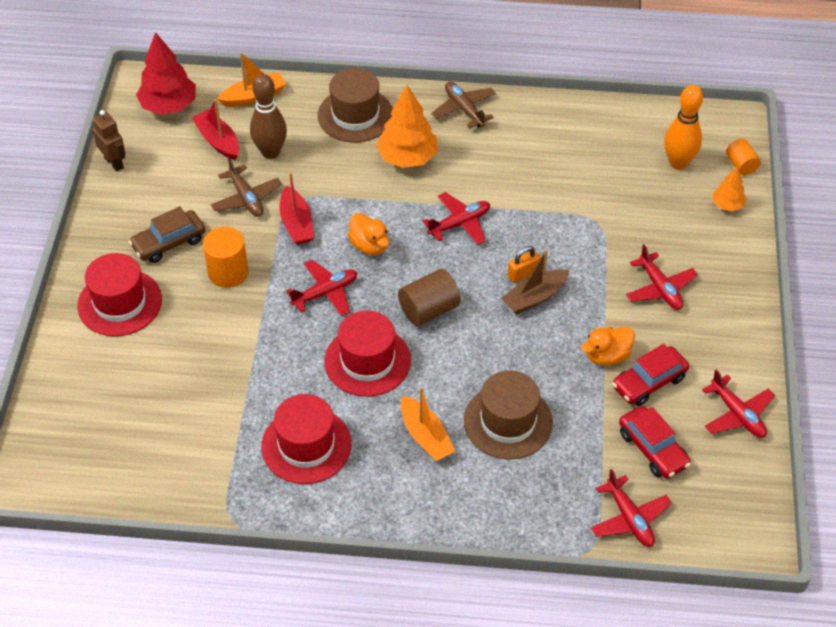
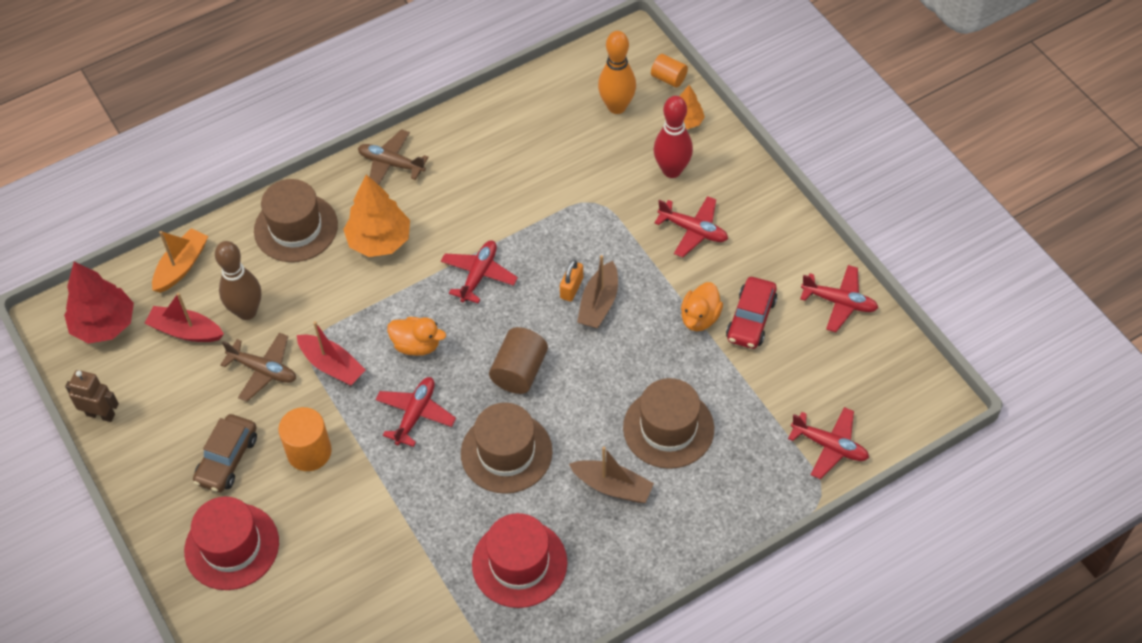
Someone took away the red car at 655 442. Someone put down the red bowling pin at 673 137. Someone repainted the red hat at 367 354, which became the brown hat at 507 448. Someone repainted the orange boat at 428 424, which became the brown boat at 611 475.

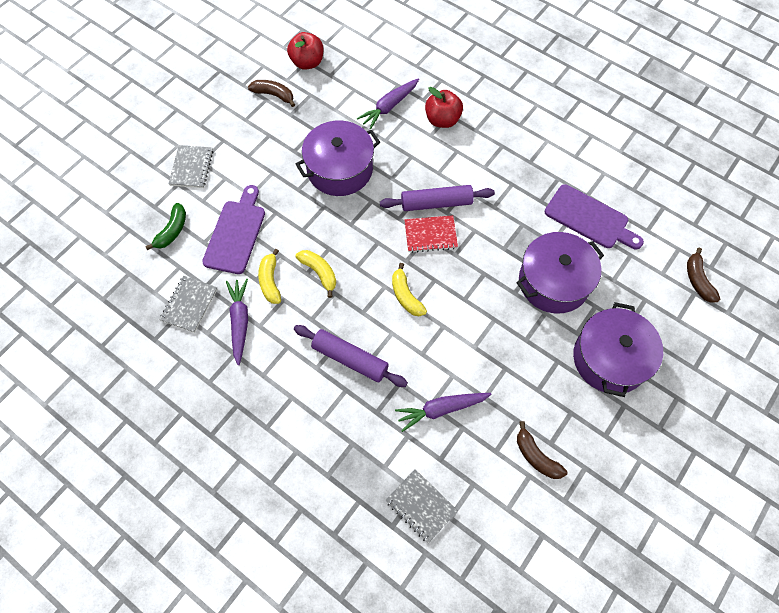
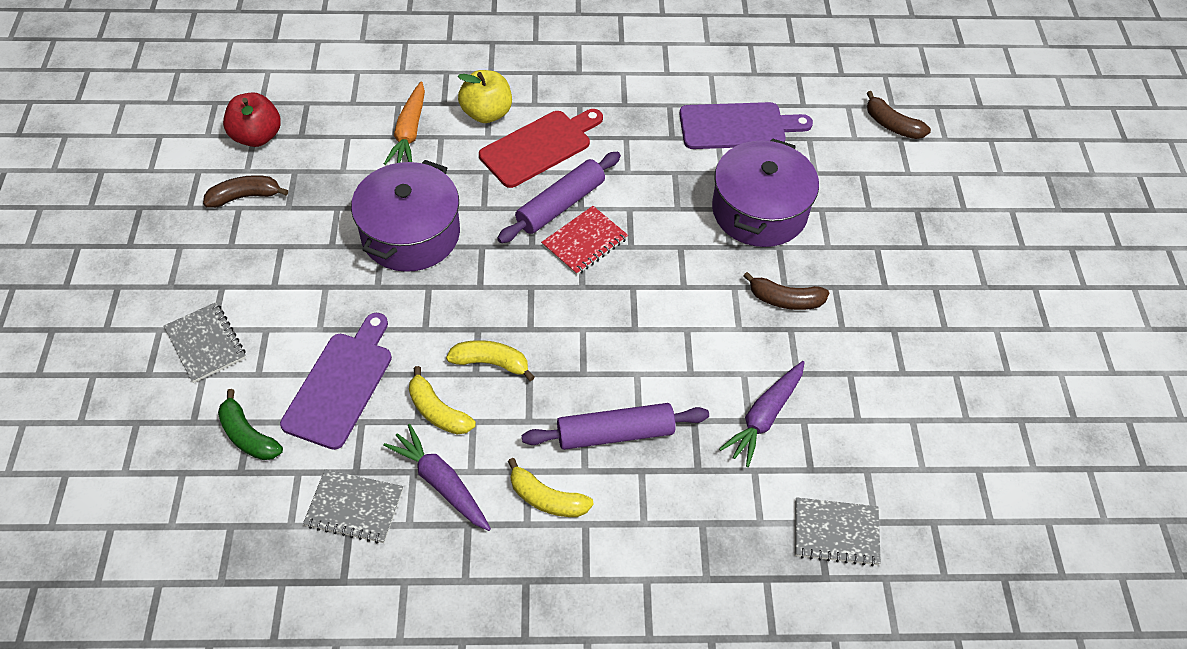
Someone took away the purple pot at 618 349. Someone put down the red cutting board at 541 148. Someone carried the yellow banana from 409 289 to 551 487. Someone carried the brown banana from 542 450 to 786 291. Someone repainted the purple carrot at 388 104, which became the orange carrot at 404 123. Someone repainted the red apple at 444 107, which became the yellow apple at 485 96. Someone rotated the green banana at 165 226 by 150 degrees clockwise. Someone rotated the grey notebook at 188 304 by 60 degrees counterclockwise. Someone rotated the purple cutting board at 233 229 by 45 degrees clockwise.

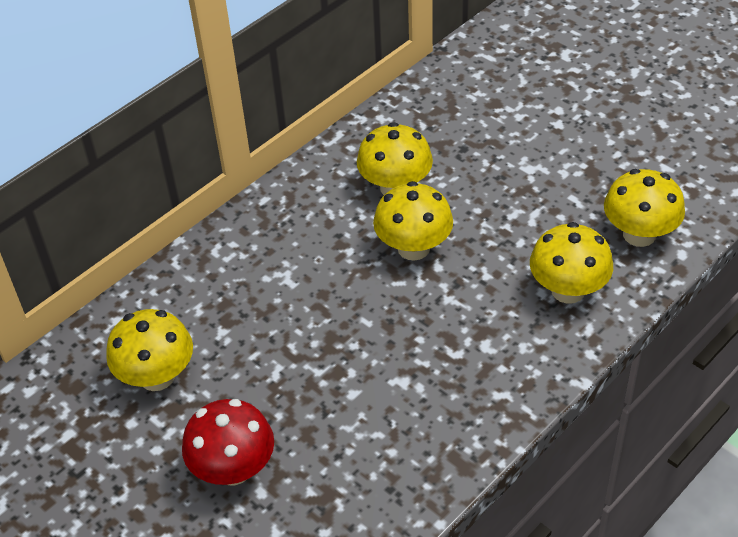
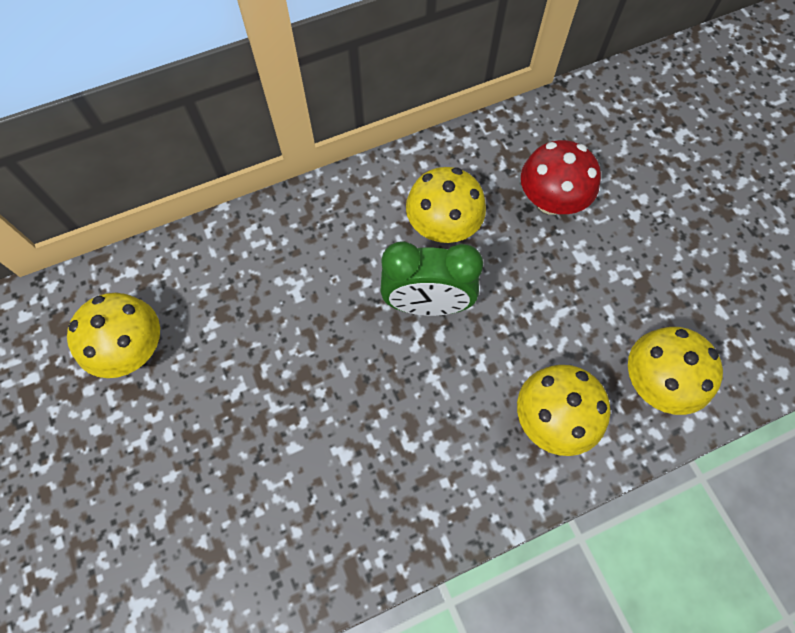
Someone carried the red mushroom from 228 442 to 561 177. Someone swapped the yellow mushroom at 413 221 for the green clock at 431 278.

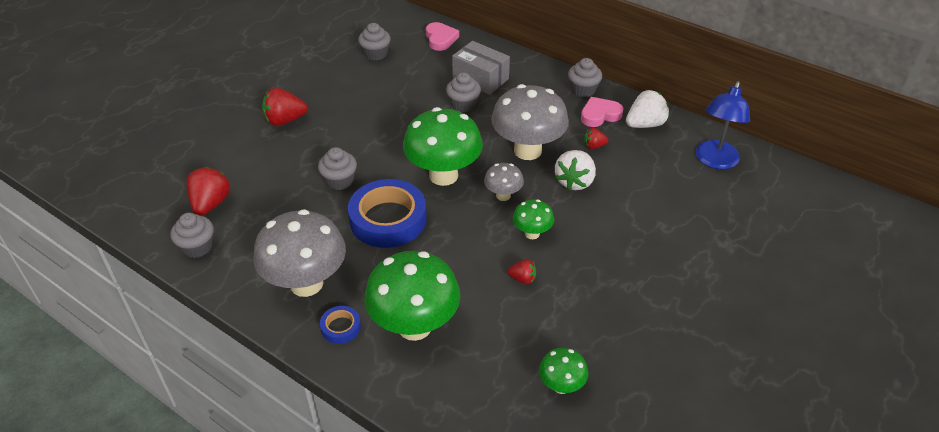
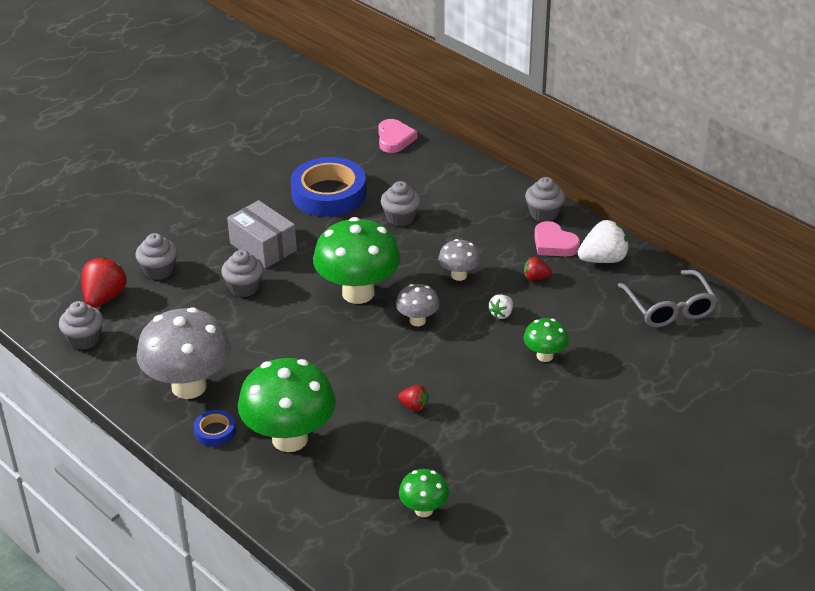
Someone took away the red strawberry at 285 107. Someone carried the blue tape from 387 213 to 328 187. Someone carried the grey cupcake from 374 41 to 156 256. Someone carried the grey box from 481 68 to 262 234. Someone carried the green mushroom from 533 219 to 546 340. Someone swapped the blue lamp at 722 125 for the grey glasses at 668 298. Someone rotated the pink heart at 602 112 by 120 degrees counterclockwise. Someone scaled the grey mushroom at 530 122 by 0.49. Someone scaled the white strawberry at 575 170 by 0.54.

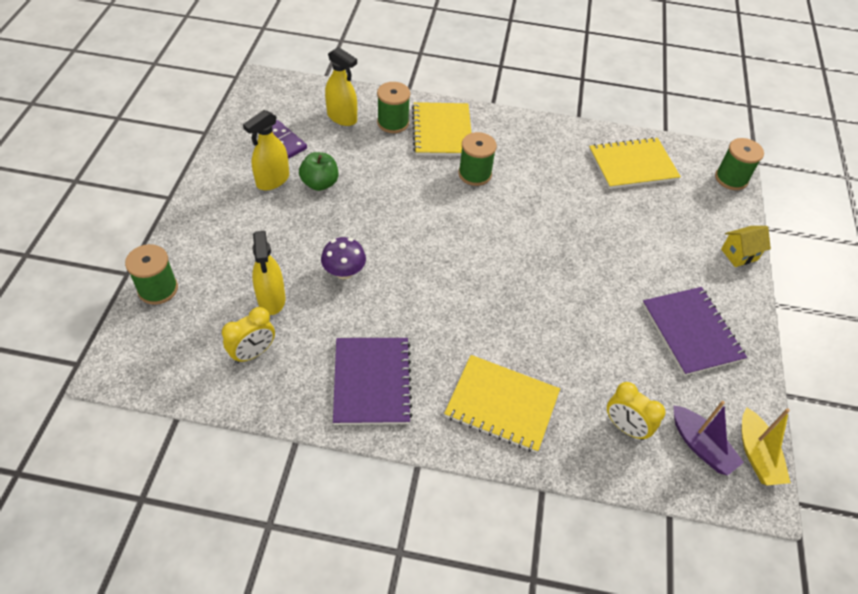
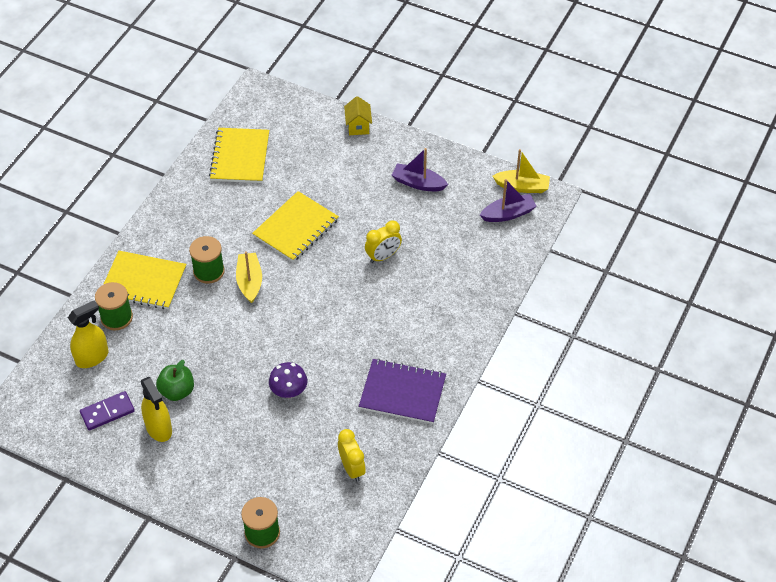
Someone took away the yellow spray bottle at 268 273. Someone took away the green spool at 739 164. Someone put down the yellow boat at 249 277. Someone carried the yellow notebook from 502 404 to 295 226. Someone carried the yellow clock from 636 411 to 383 242. Someone swapped the purple notebook at 694 331 for the purple boat at 420 169.

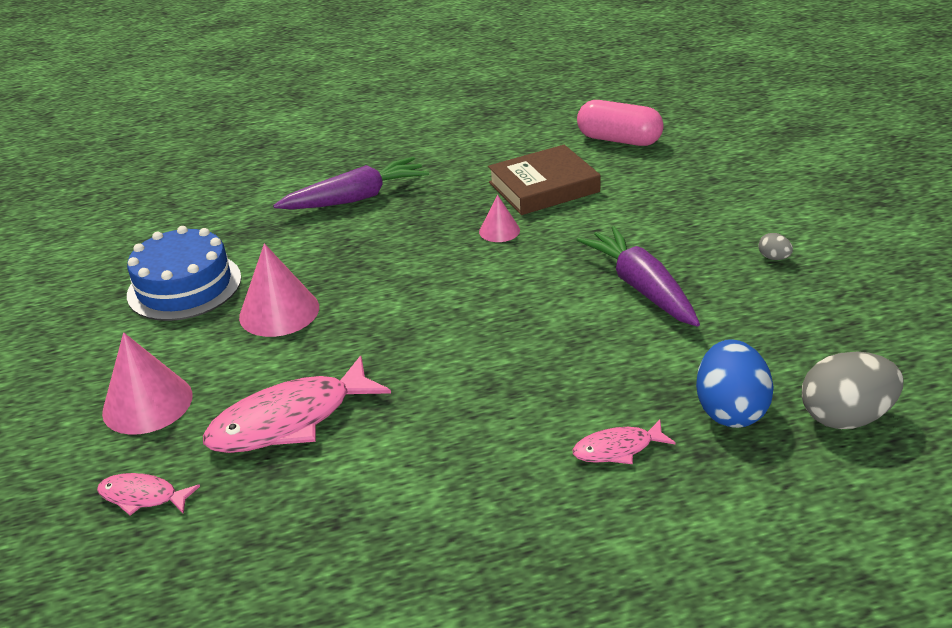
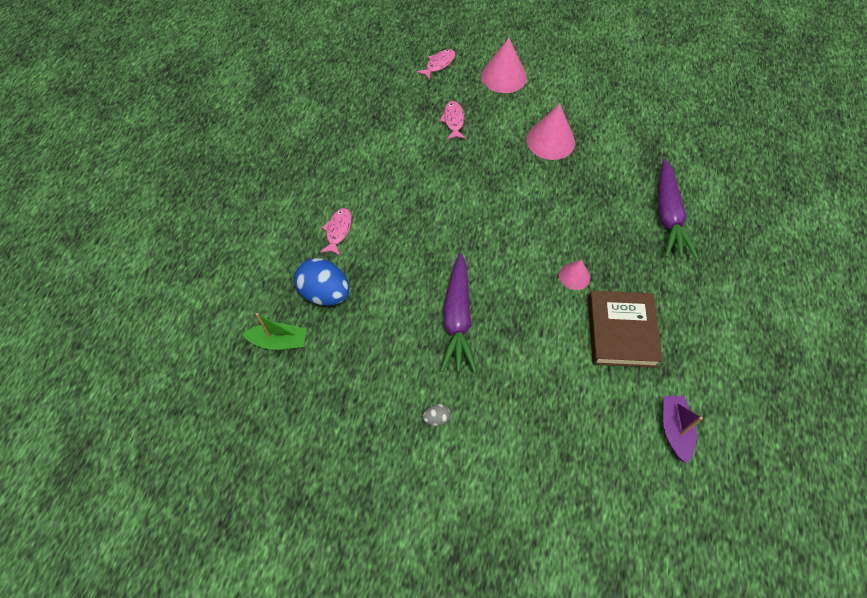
Someone took away the blue cake at 184 273. Someone swapped the pink capsule at 620 123 for the purple boat at 683 429. Someone swapped the grey egg at 852 390 for the green boat at 274 331. Someone rotated the purple carrot at 638 276 by 90 degrees clockwise. Someone scaled the pink fish at 297 404 by 0.51.

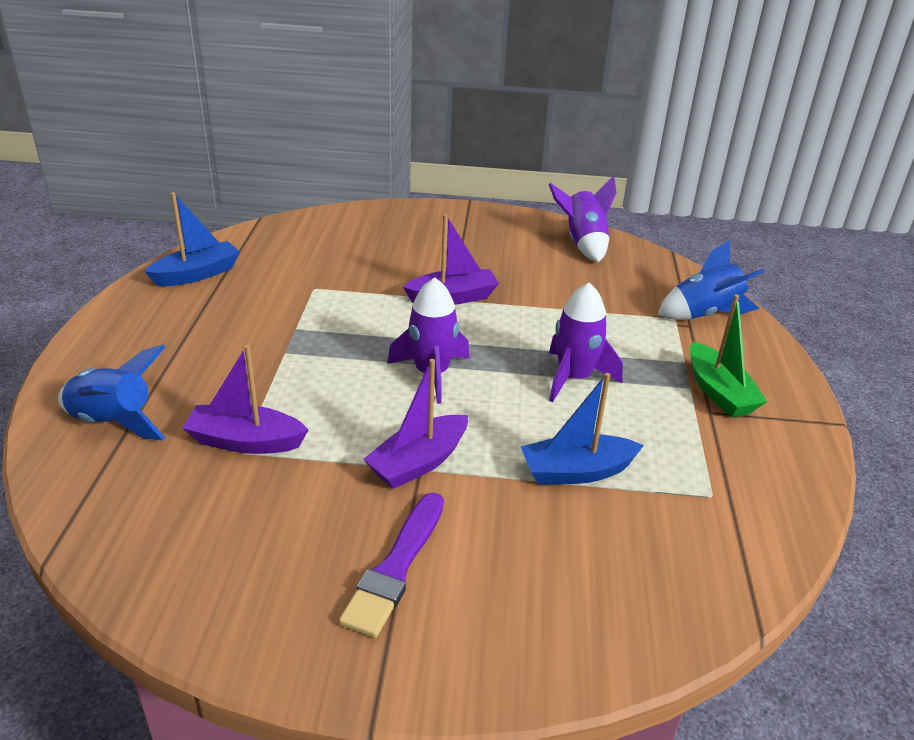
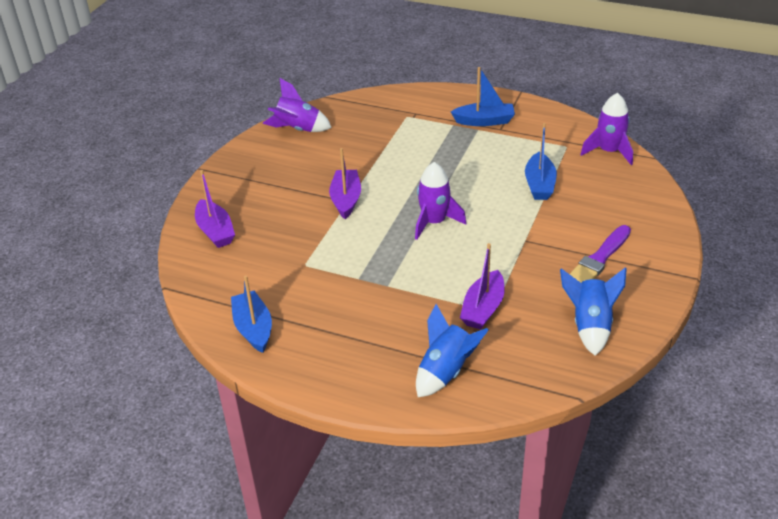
Someone carried the purple boat from 415 424 to 215 209. Someone carried the purple rocket from 586 342 to 606 129. Someone carried the blue rocket from 710 280 to 593 312. Someone repainted the green boat at 728 356, which became the blue boat at 483 96. Someone rotated the purple brush at 391 565 by 90 degrees clockwise.

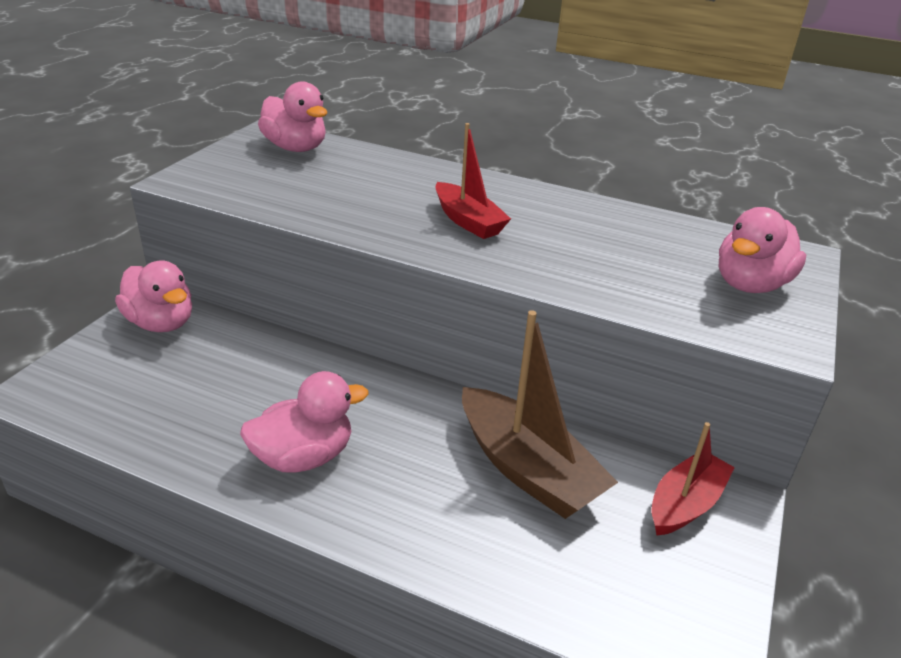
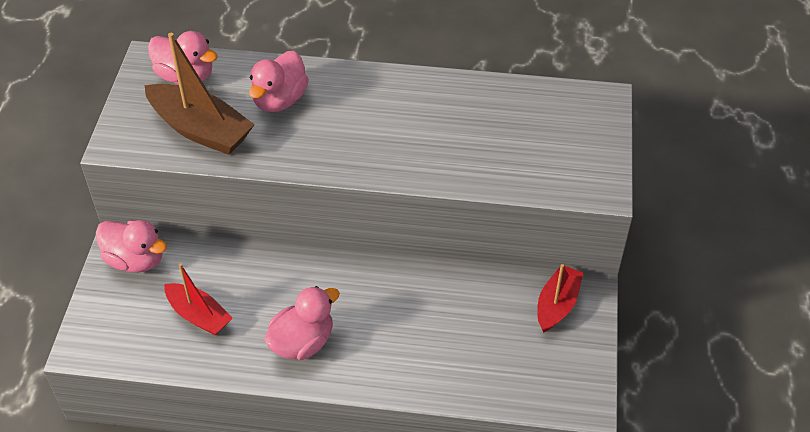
Someone carried the red boat from 473 181 to 198 299. Someone carried the brown boat from 540 414 to 199 94. Someone carried the pink duck from 762 250 to 279 81.

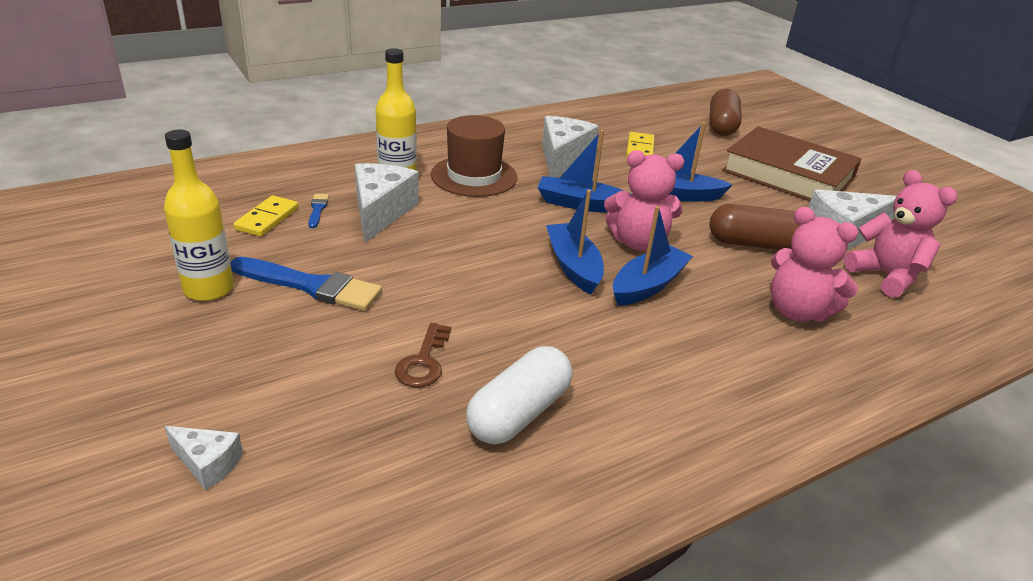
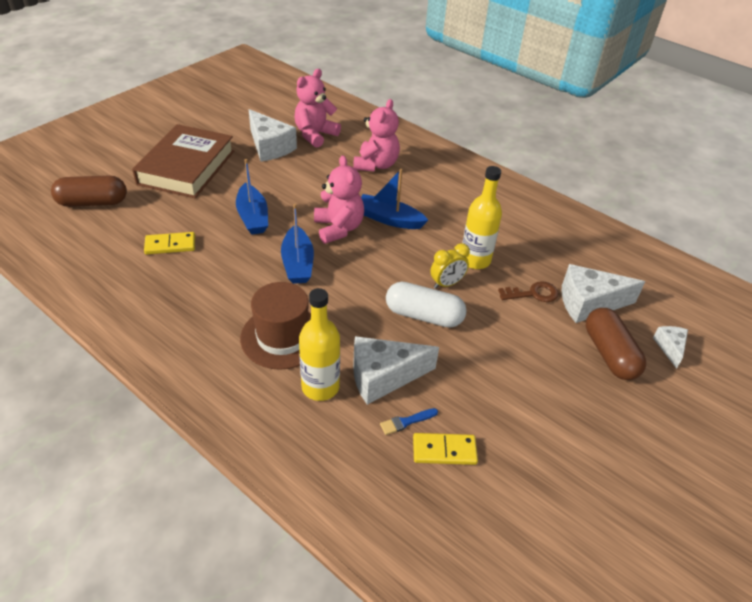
Someone took away the blue brush at 306 284. Someone took away the blue boat at 575 242. Someone put down the yellow clock at 450 266. Someone carried the yellow bottle from 199 215 to 482 217. Someone carried the white capsule from 519 395 to 426 305. Someone carried the white cheese from 570 146 to 603 293. Someone carried the brown capsule from 754 227 to 616 344.

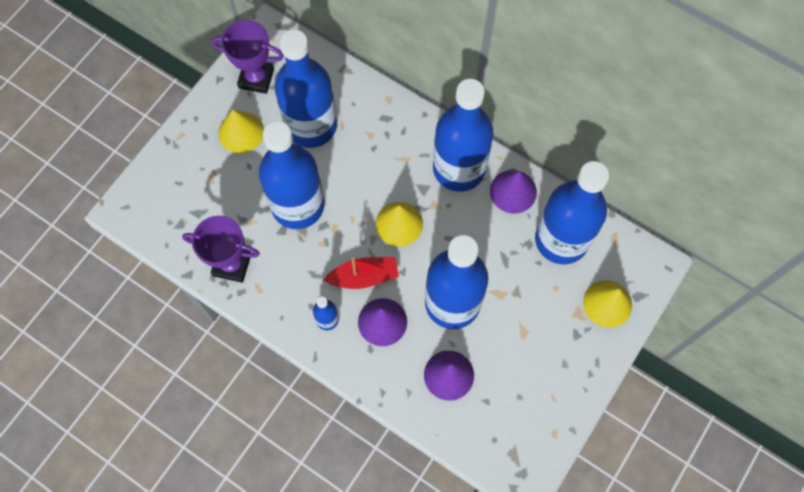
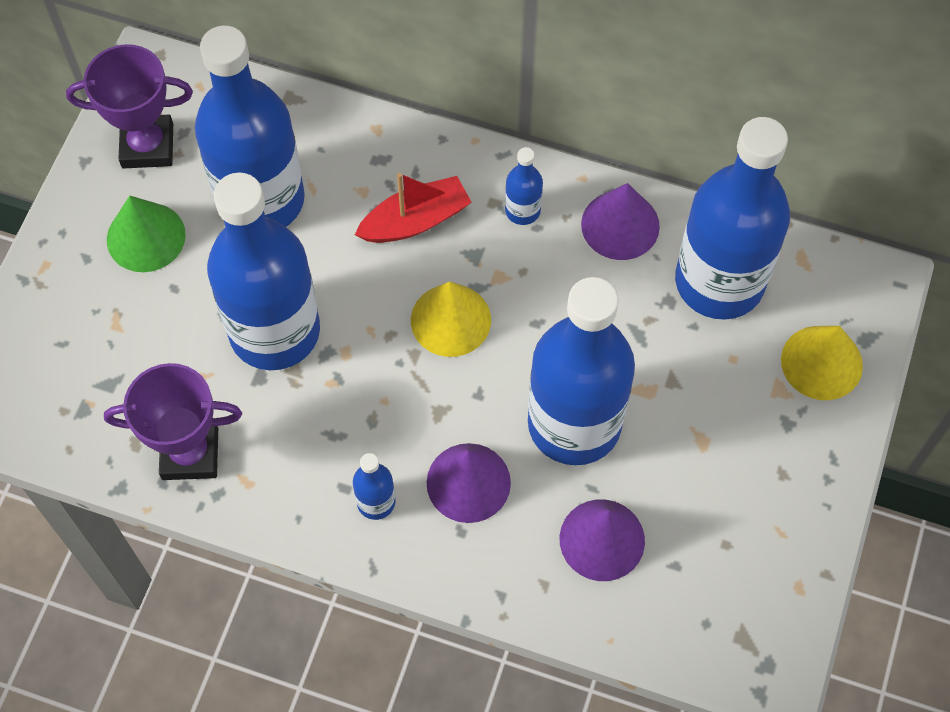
Someone carried the red boat from 361 273 to 413 208. Someone repainted the yellow cone at 241 131, which became the green cone at 146 234. Someone scaled the blue bottle at 463 135 by 0.40.

